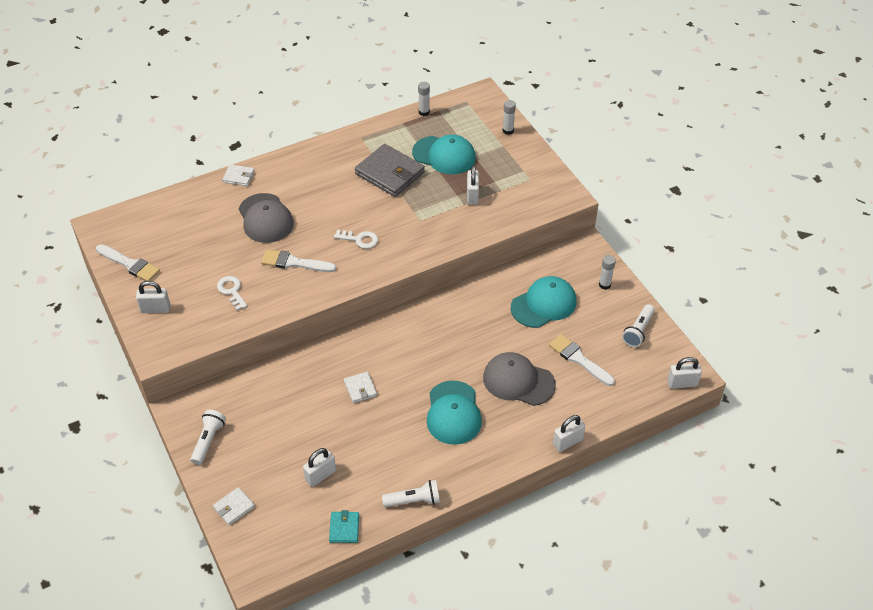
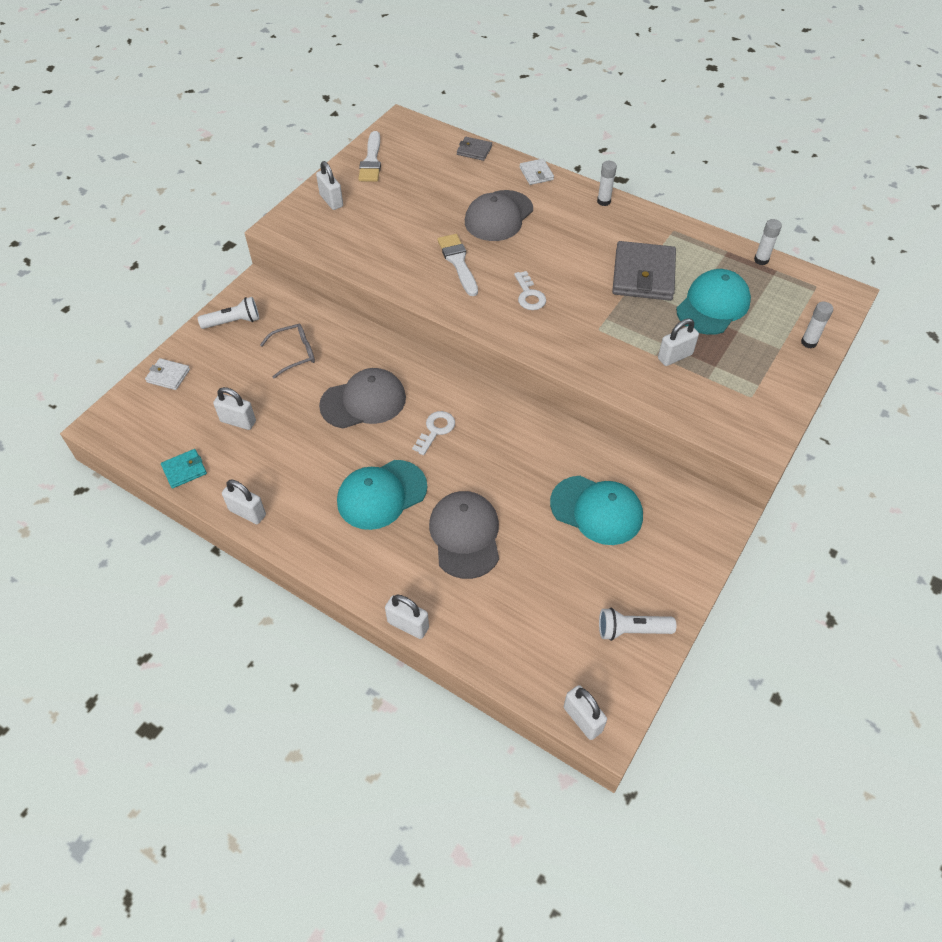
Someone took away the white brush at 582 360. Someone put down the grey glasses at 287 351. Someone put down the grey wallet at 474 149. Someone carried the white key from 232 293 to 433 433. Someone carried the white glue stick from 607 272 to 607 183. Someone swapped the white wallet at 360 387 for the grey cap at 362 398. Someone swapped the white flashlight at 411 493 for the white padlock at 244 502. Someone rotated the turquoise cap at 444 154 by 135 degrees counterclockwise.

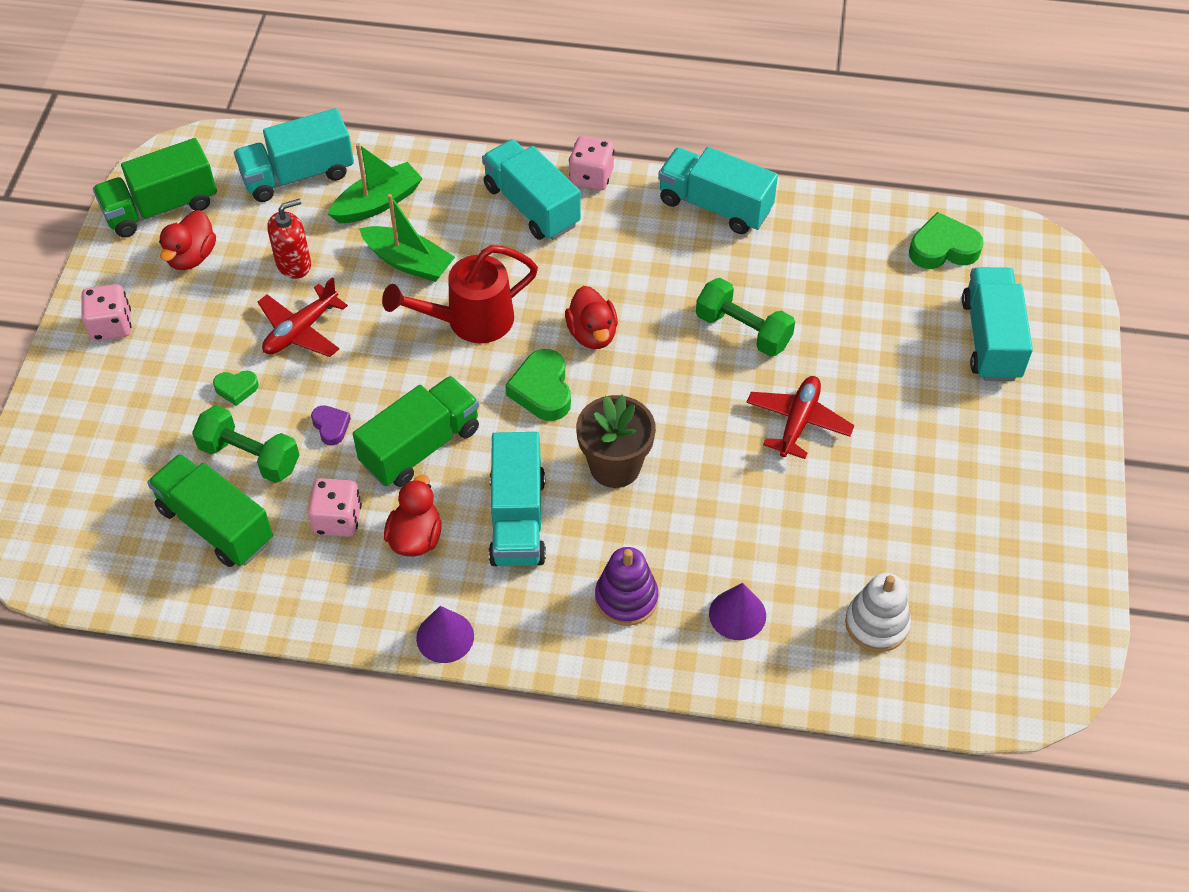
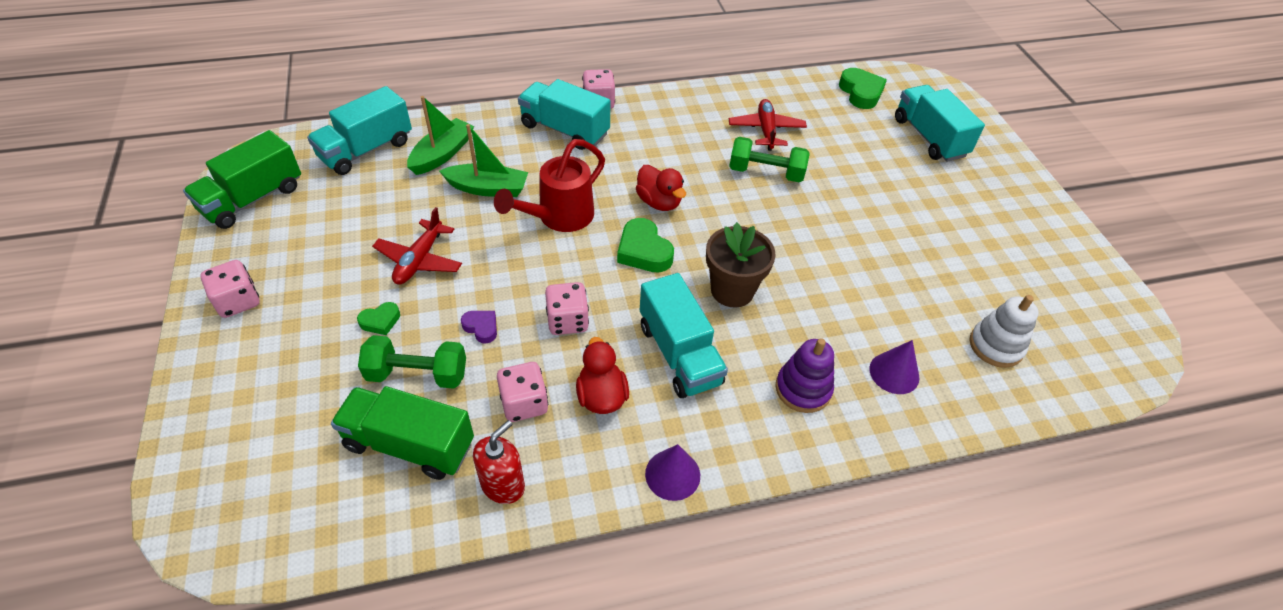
Someone took away the red duck at 187 240. Someone took away the turquoise truck at 718 190. Someone carried the red soap dispenser from 289 239 to 499 462. Someone carried the red plane from 800 417 to 768 125. Someone swapped the green truck at 416 431 for the pink dice at 567 308. Someone rotated the green heart at 946 240 by 105 degrees clockwise.

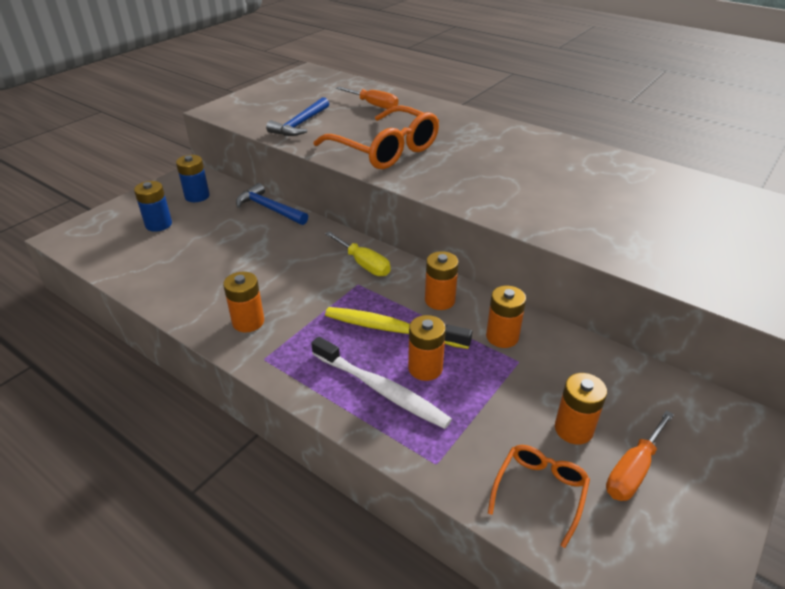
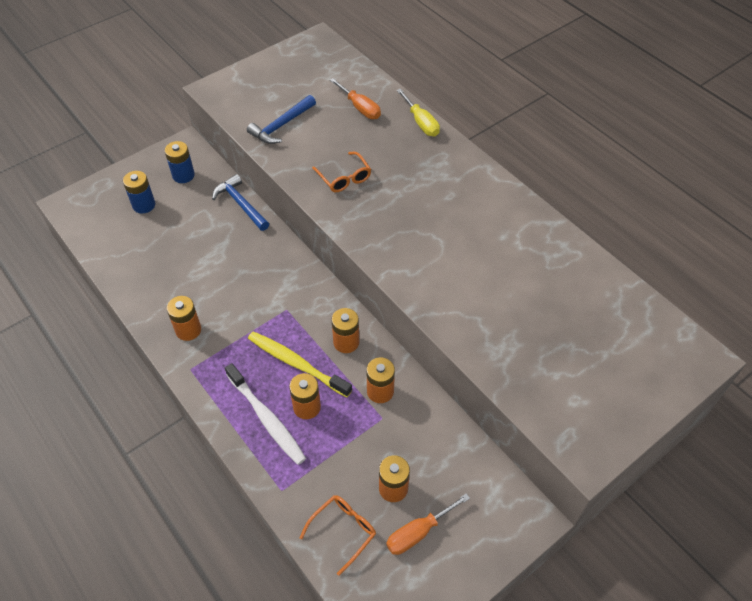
Someone carried the yellow screwdriver from 358 253 to 418 112. Someone scaled the orange glasses at 376 137 by 0.52.

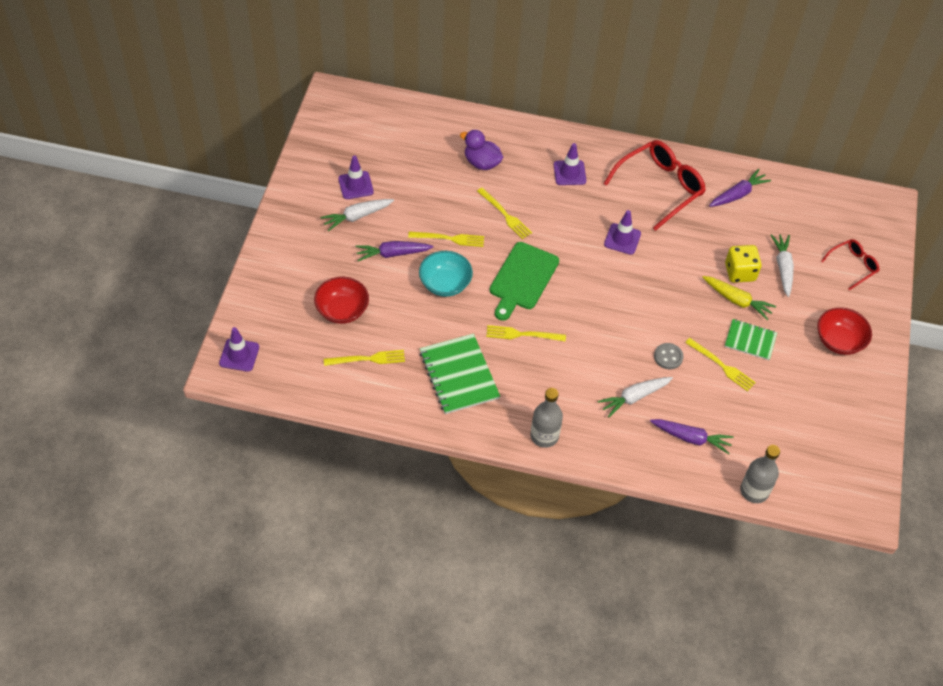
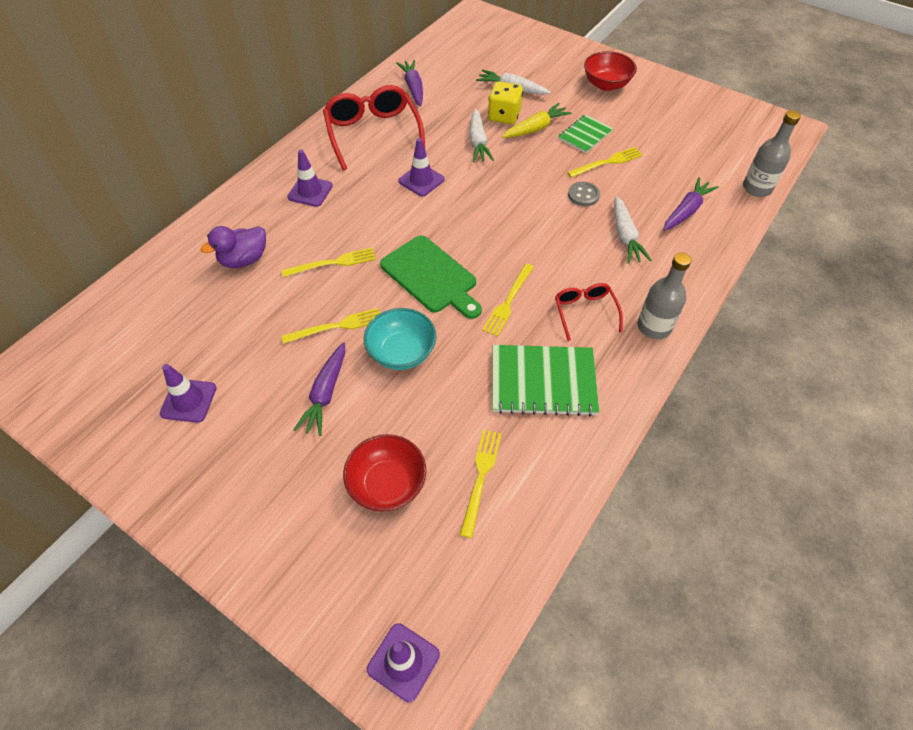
Someone carried the white carrot from 357 215 to 481 135. Someone carried the red glasses from 850 265 to 589 312. Someone rotated the yellow fork at 446 239 by 45 degrees clockwise.

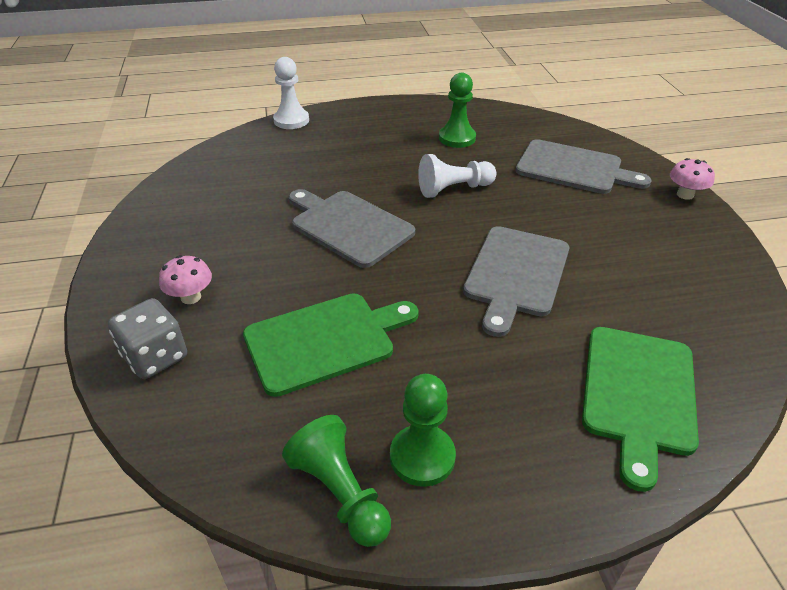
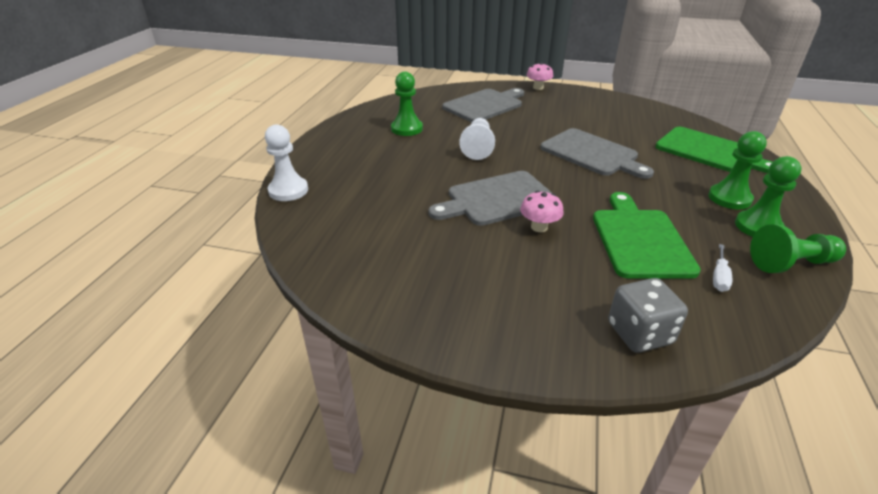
Someone put down the green pawn at 737 170. Someone put down the white screwdriver at 722 268. Someone carried the pink mushroom from 185 279 to 542 211.

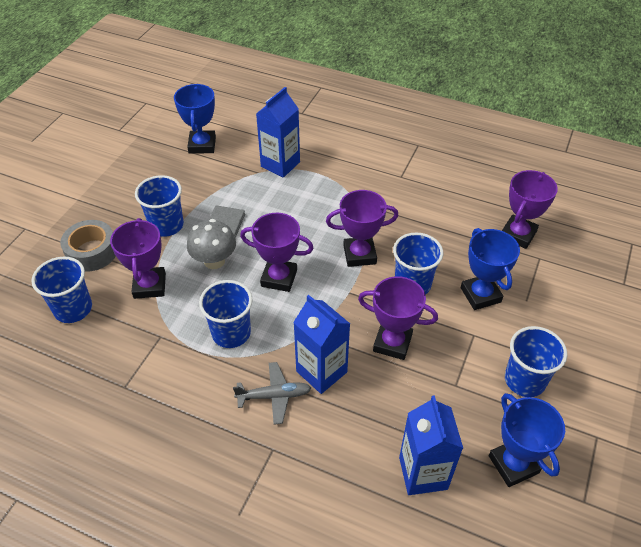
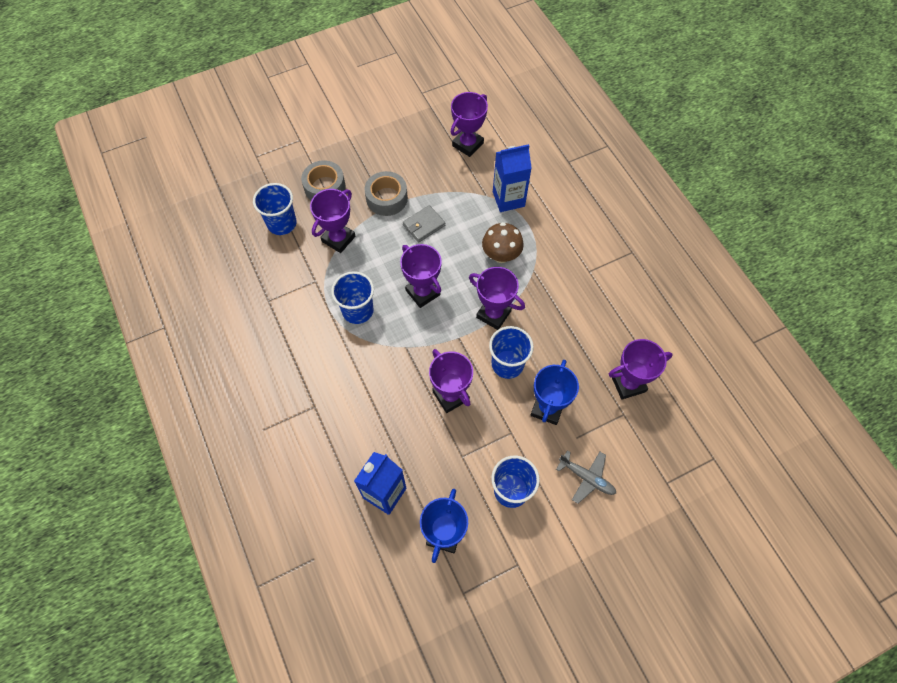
Someone took away the grey mushroom at 211 244. Someone took away the blue carton at 321 344. Someone put down the brown mushroom at 503 242. Someone carried the grey plane from 272 393 to 586 477. Someone swapped the blue cup at 159 206 for the grey tape at 386 193. Someone repainted the blue trophy at 195 119, which became the purple trophy at 469 124.

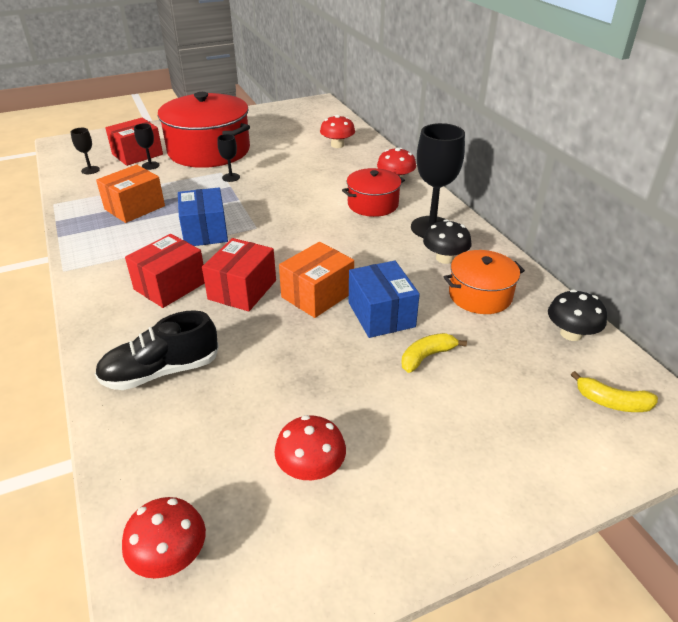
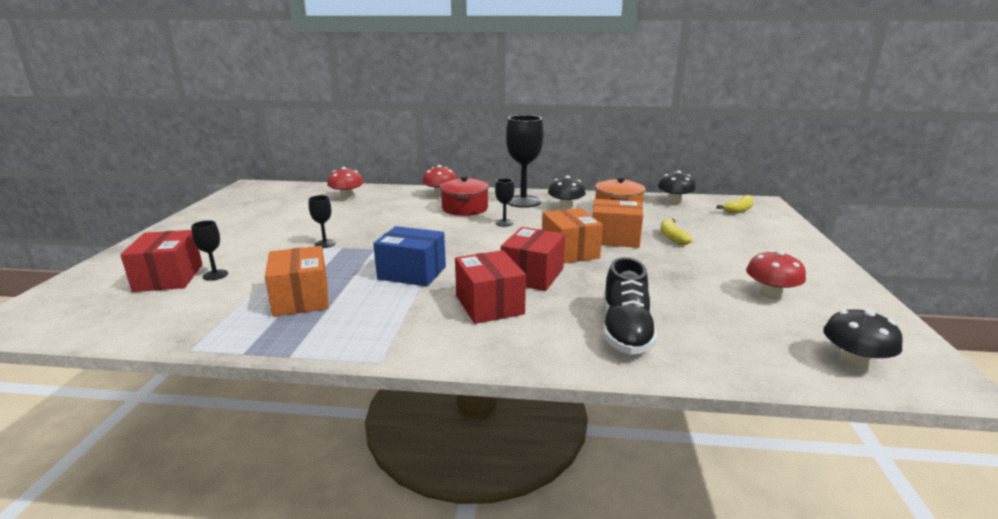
Someone took away the red pot at 204 130. Someone carried the black goblet from 85 151 to 504 202. Someone repainted the red mushroom at 164 538, which became the black mushroom at 863 339. Someone repainted the blue box at 384 299, which became the orange box at 617 223. Someone rotated the red box at 239 274 by 60 degrees clockwise.

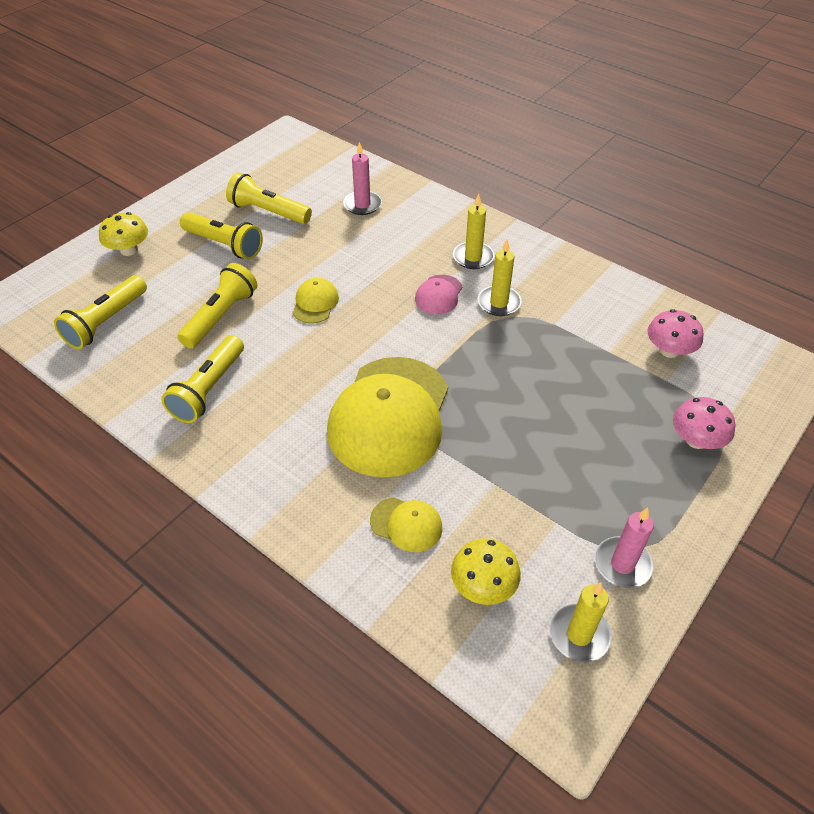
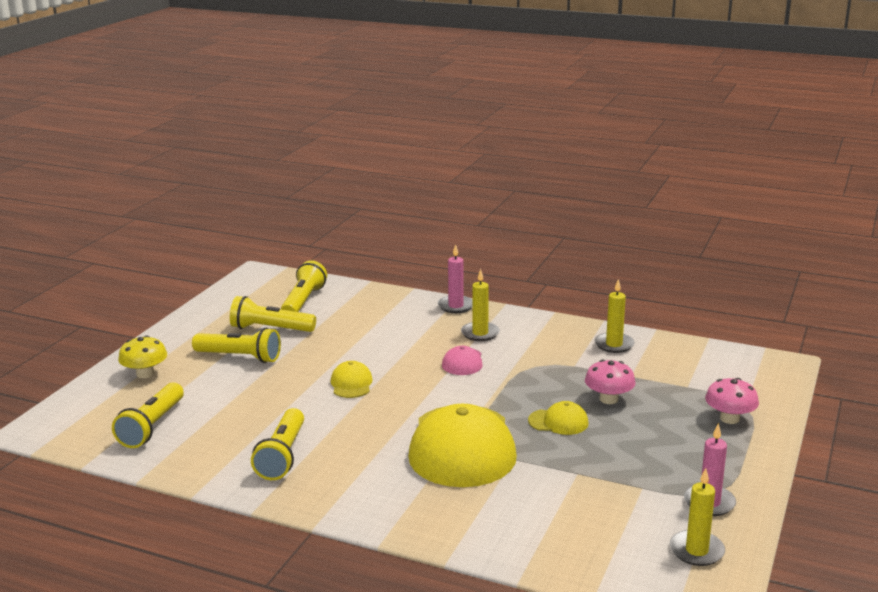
Someone took away the yellow mushroom at 486 571. Someone carried the yellow flashlight from 217 306 to 304 286. Someone carried the pink candle from 362 178 to 455 278. Someone carried the yellow cap from 406 524 to 558 418. Someone carried the yellow candle from 500 277 to 614 316. Someone carried the pink mushroom from 675 333 to 610 382.

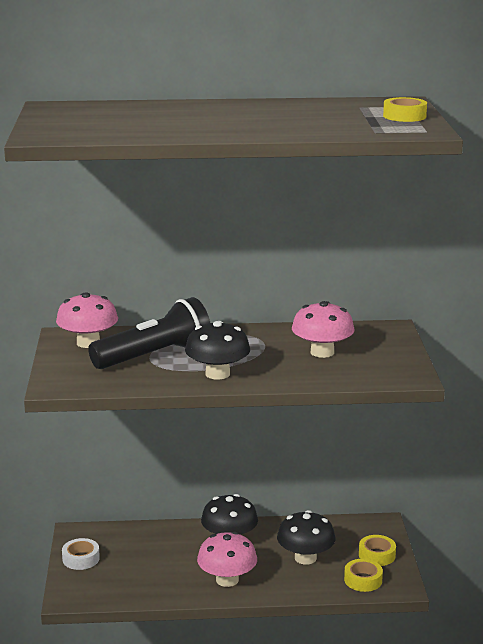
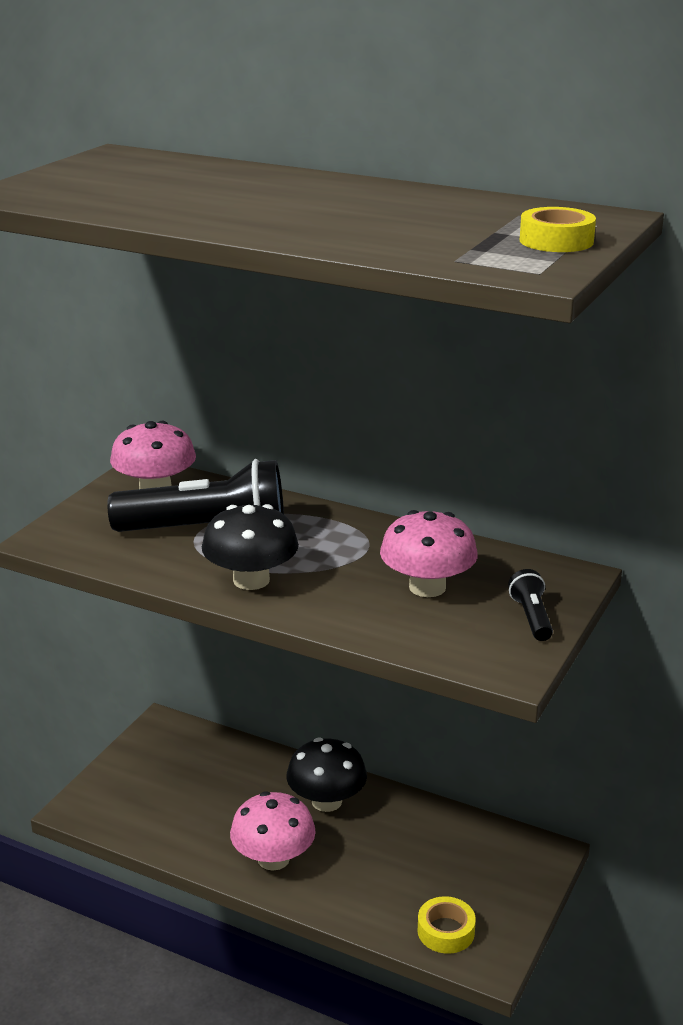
Someone took away the white tape at 81 554. Someone took away the black mushroom at 306 537. Someone took away the yellow tape at 377 550. Someone put down the black flashlight at 530 605.

